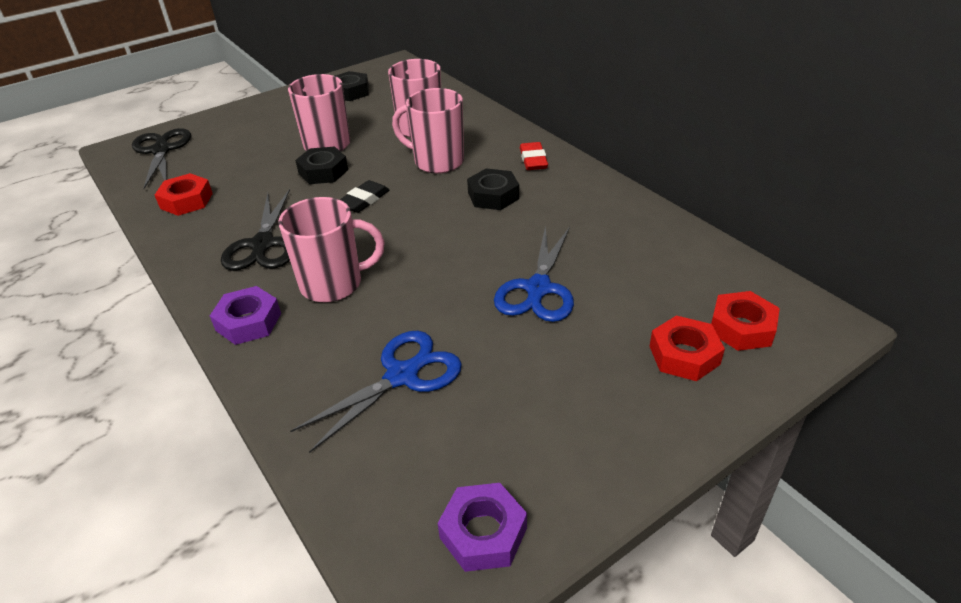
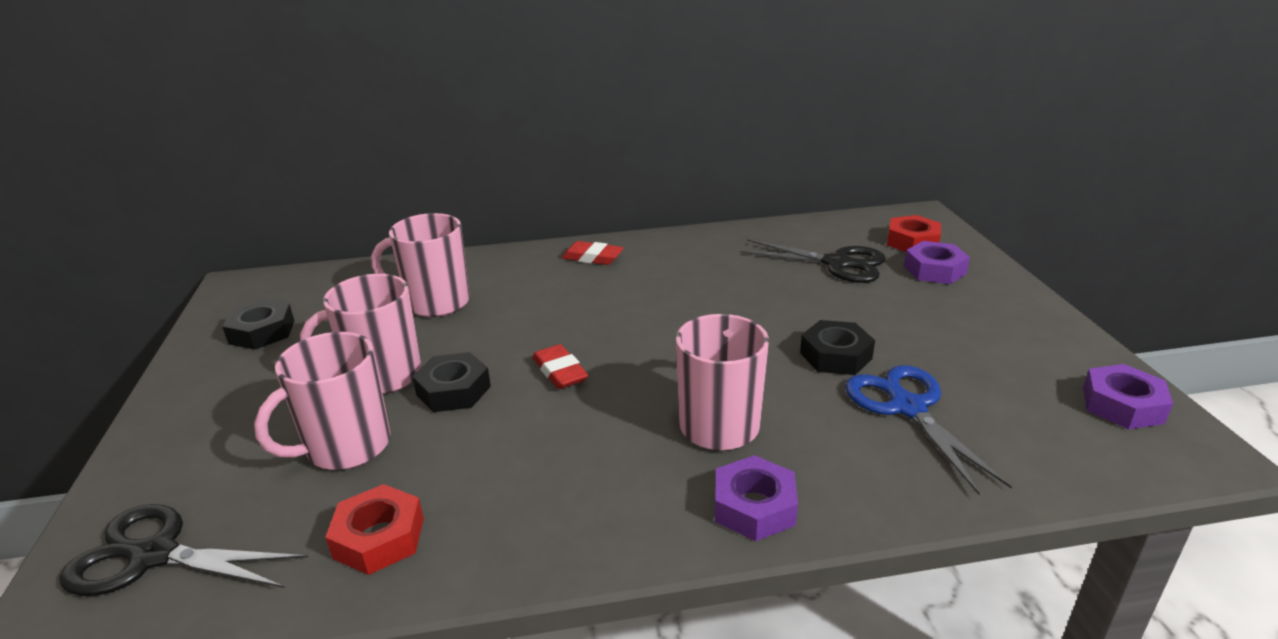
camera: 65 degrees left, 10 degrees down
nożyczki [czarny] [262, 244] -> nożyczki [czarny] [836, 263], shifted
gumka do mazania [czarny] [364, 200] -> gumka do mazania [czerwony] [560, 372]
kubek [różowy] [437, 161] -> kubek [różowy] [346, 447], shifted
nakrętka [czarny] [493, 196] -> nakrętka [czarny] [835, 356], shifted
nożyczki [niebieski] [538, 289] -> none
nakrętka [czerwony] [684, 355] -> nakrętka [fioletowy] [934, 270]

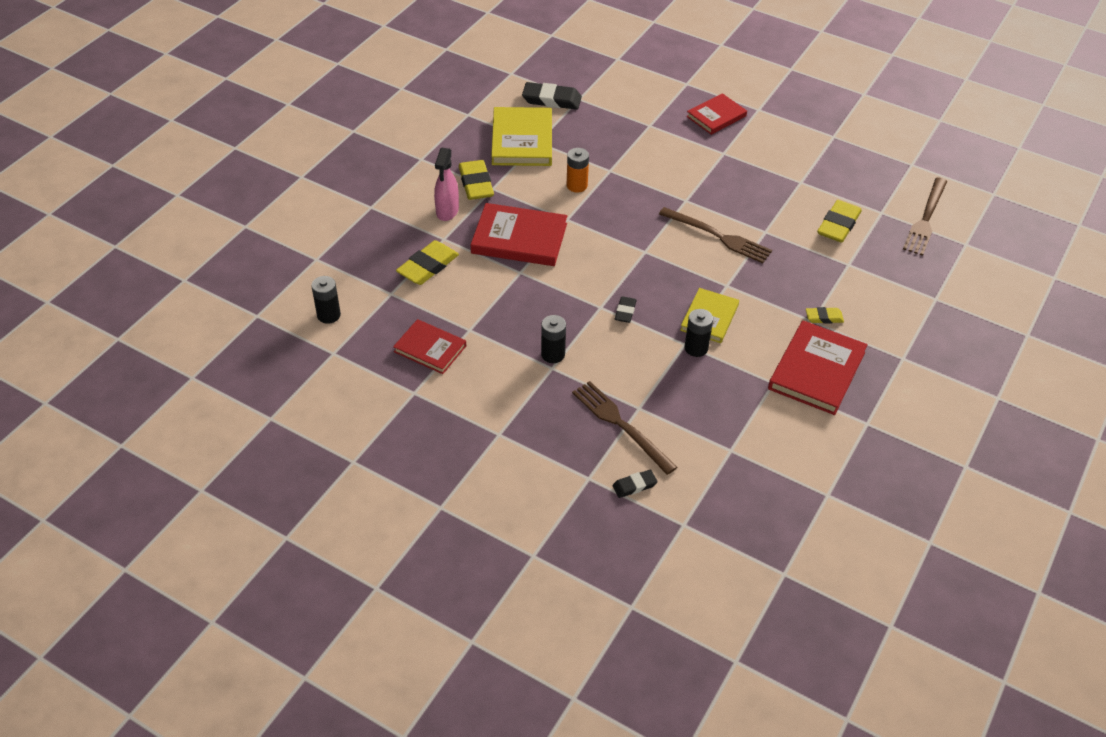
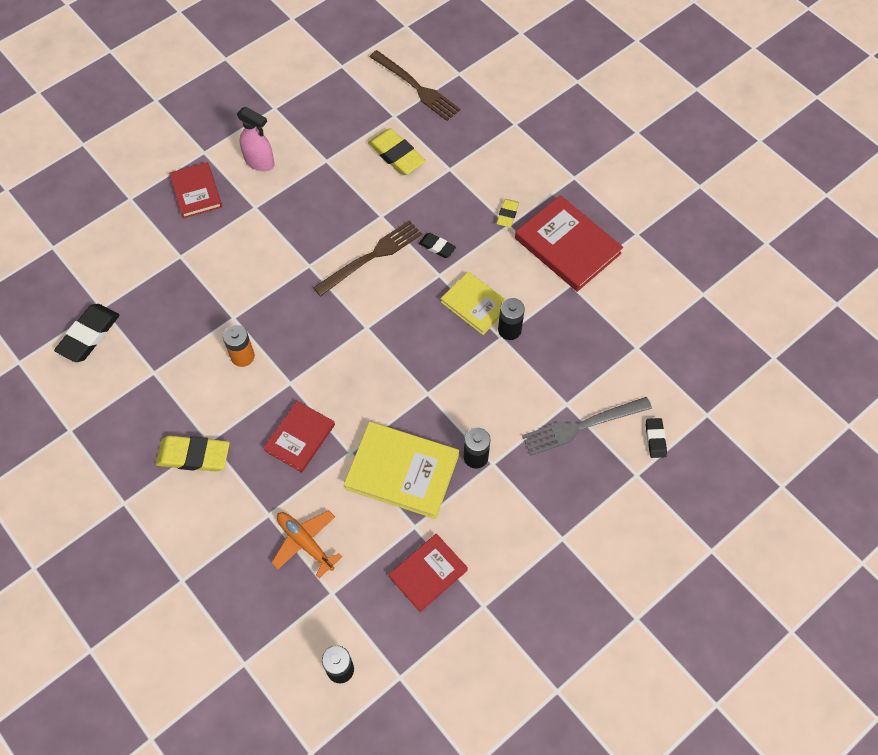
camera: 70 degrees left, 15 degrees up
gumka do mazania [żółty] [428, 266] -> samolot [pomarańczowy] [305, 542]
spryskiwacz [różowy] [447, 211] -> spryskiwacz [różowy] [260, 162], shifted
książka [czerwony] [519, 238] -> książka [czerwony] [300, 438], x0.63
książka [żółty] [522, 140] -> książka [żółty] [402, 472], shifted
widelec [brązowy] [621, 425] -> widelec [szary] [583, 426]
gumka do mazania [czarny] [625, 311] -> gumka do mazania [czarny] [437, 247], shifted

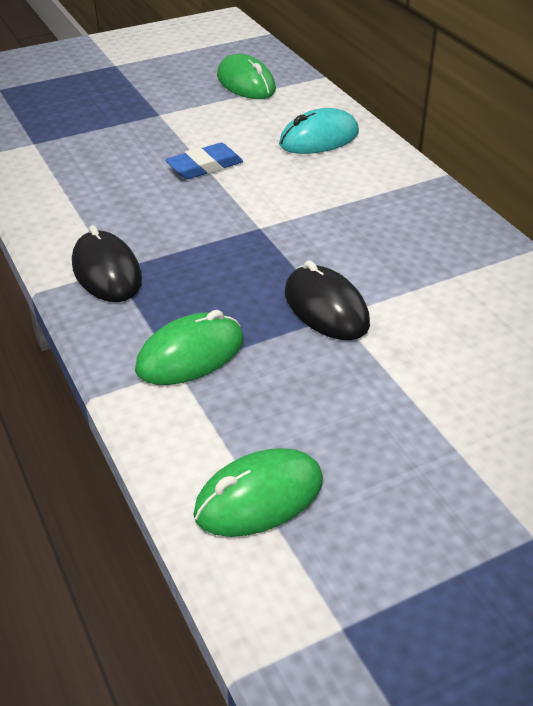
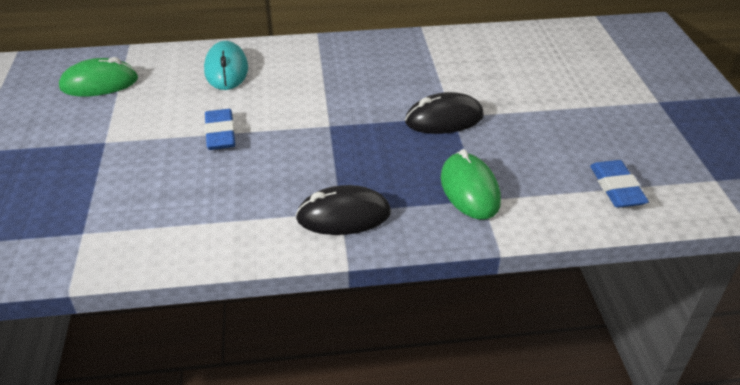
camera: 70 degrees left, 0 degrees up
myszka [zielony] [259, 498] -> gumka do mazania [niebieski] [616, 188]

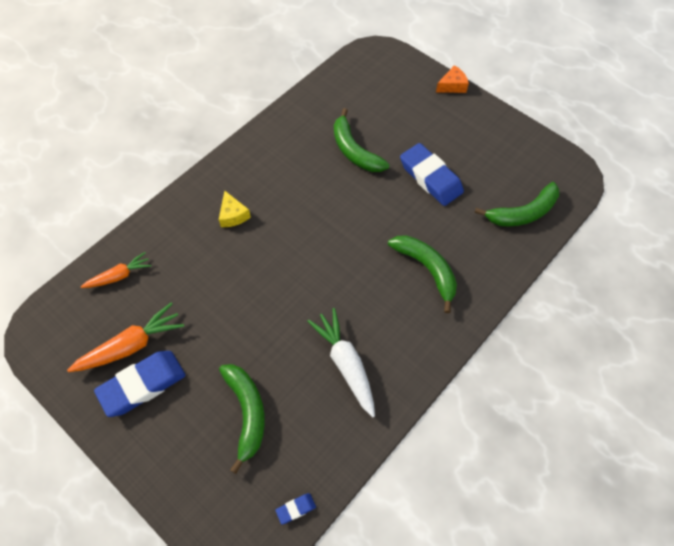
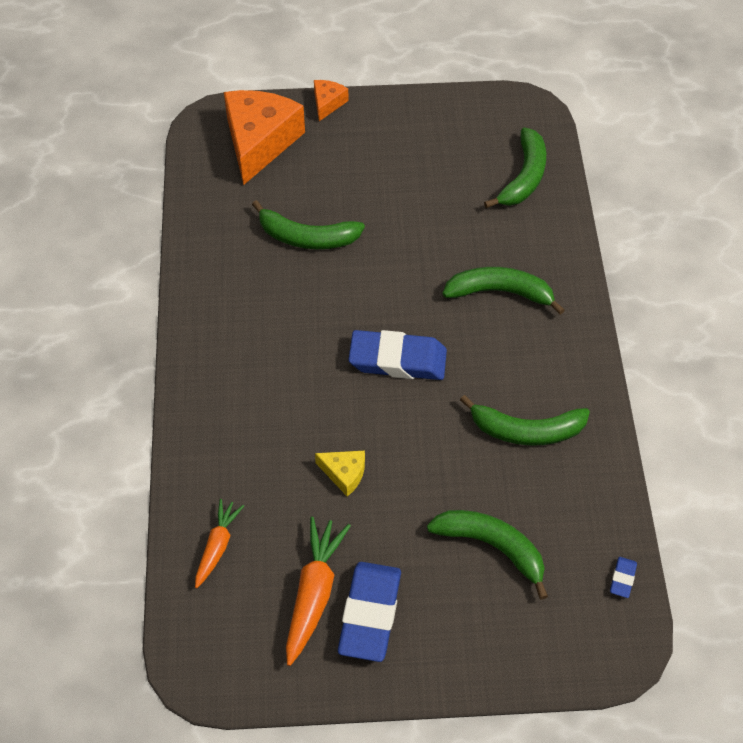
camera: 45 degrees left, 5 degrees down
ser [żółty] [233, 215] -> ser [żółty] [344, 474], shifted
marchewka [biały] [346, 364] -> banan [zielony] [526, 430]
gumka do mazania [niebieski] [430, 178] -> gumka do mazania [niebieski] [397, 360], shifted
none -> ser [pomarańczowy] [259, 142]

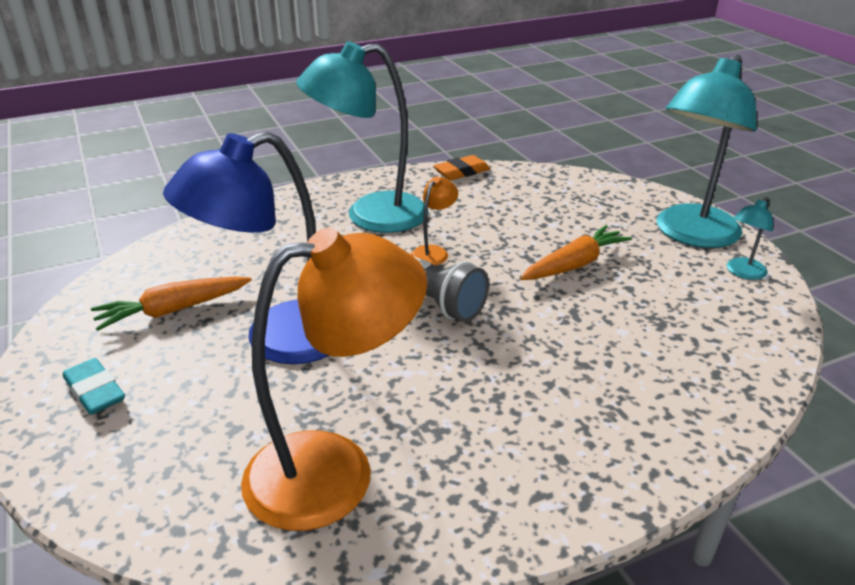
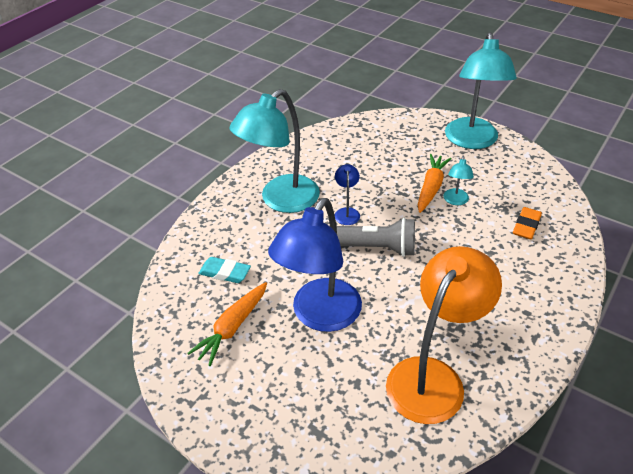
camera: 30 degrees left, 10 degrees up
gumka do mazania [turkusowy] [95, 391] -> gumka do mazania [turkusowy] [225, 273], shifted
lampka [pomarańczowy] [434, 252] -> lampka [niebieski] [347, 212]
gumka do mazania [pomarańczowy] [461, 172] -> gumka do mazania [pomarańczowy] [526, 226], shifted
lampka [turkusowy] [742, 273] -> lampka [turkusowy] [455, 201], shifted

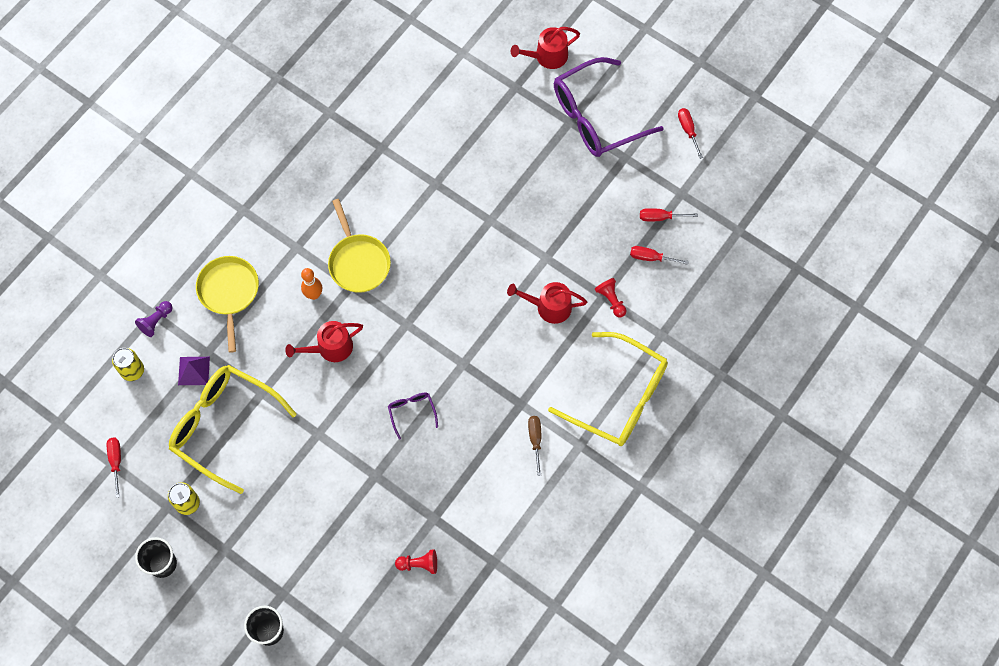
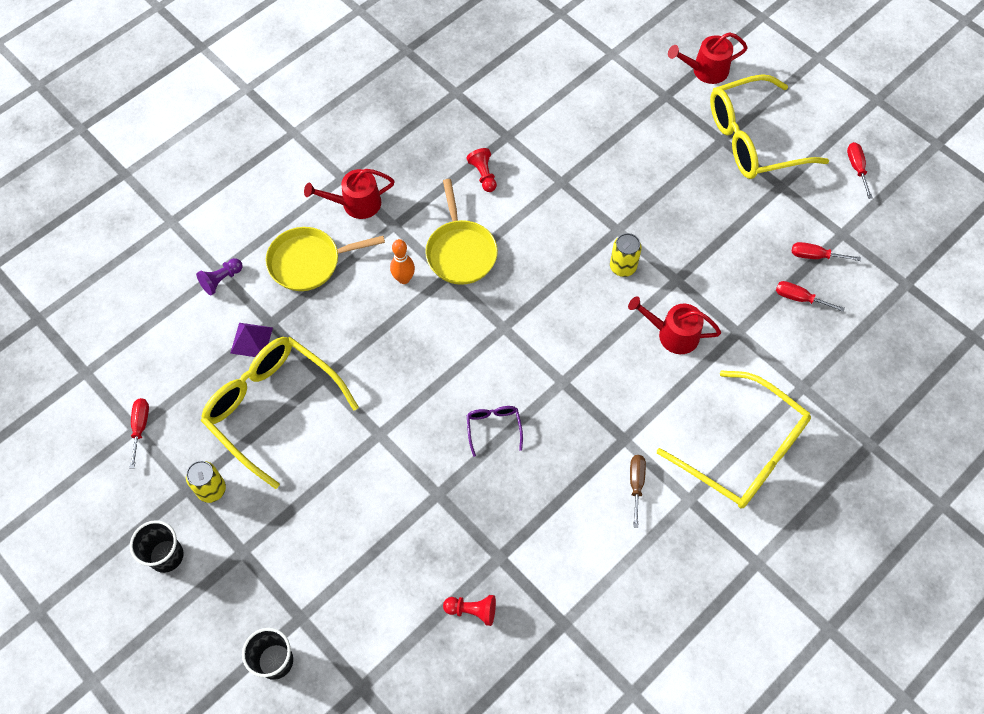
camera: 10 degrees right, 5 degrees down
puszka [żółty] [132, 371] -> puszka [żółty] [623, 267], shifted
patelnia [żółty] [229, 293] -> patelnia [żółty] [309, 262], 105 degrees counterclockwise
konewka [czerwony] [330, 348] -> konewka [czerwony] [356, 204], shifted
okulary [fioletowy] [596, 117] -> okulary [żółty] [753, 139]
pionek [czerwony] [611, 300] -> pionek [czerwony] [483, 175], shifted

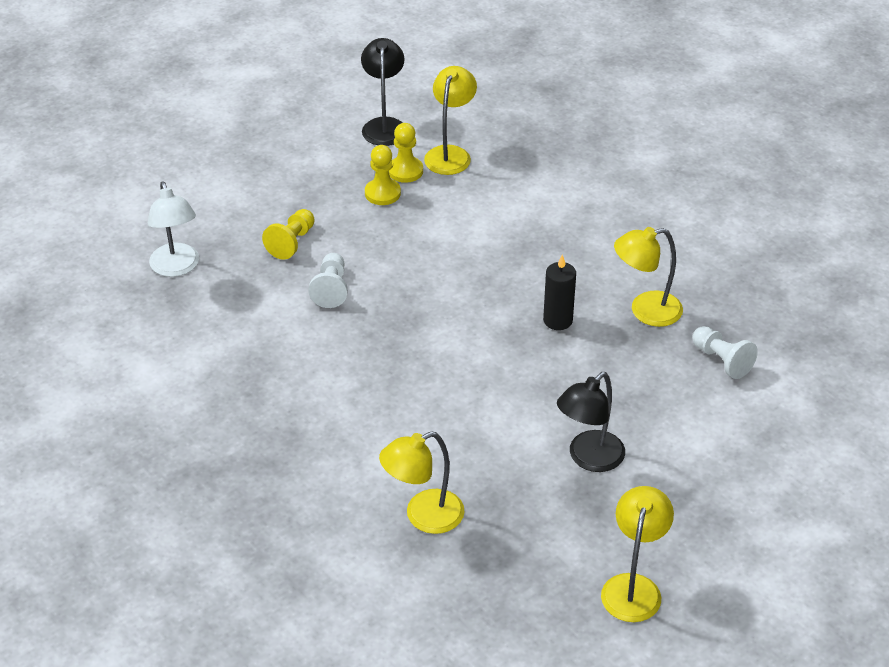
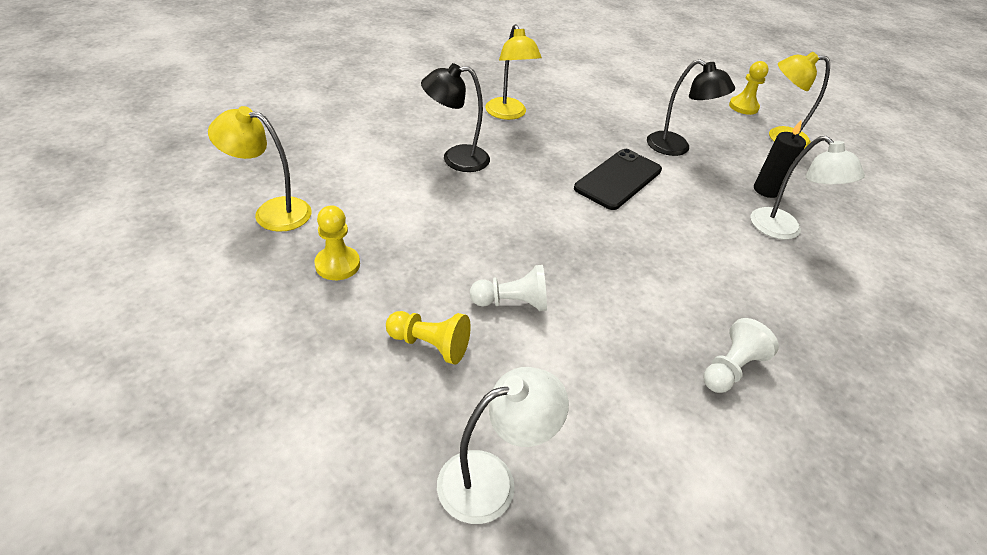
camera: 100 degrees left, 0 degrees up
lampka [czarny] [384, 125] -> lampka [czarny] [456, 159], shifted
lampka [żółty] [423, 516] -> lampka [biały] [784, 230]
pionek [żółty] [405, 171] -> pionek [żółty] [743, 107], shifted
świeca [czarny] [557, 320] -> świeca [czarny] [766, 190], shifted
pionek [biały] [722, 360] -> pionek [biały] [730, 368], shifted
none -> telefon [czarny] [618, 179]

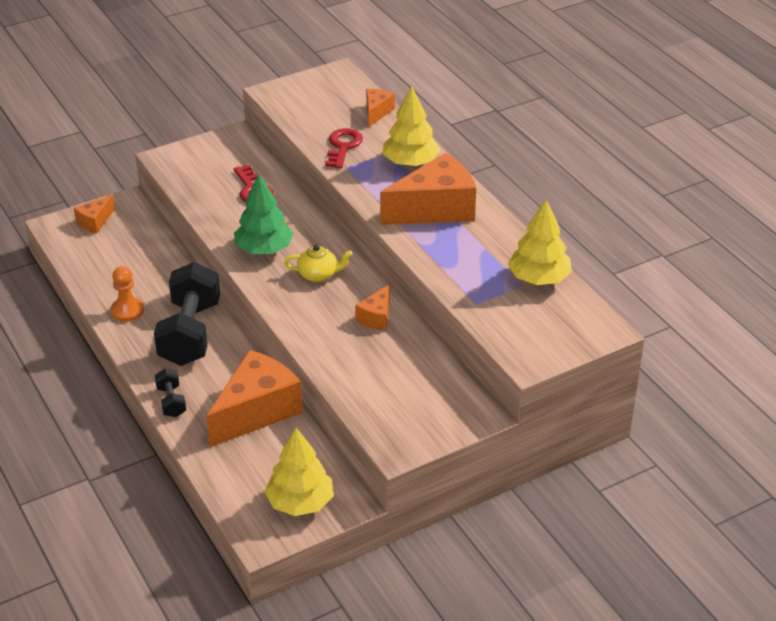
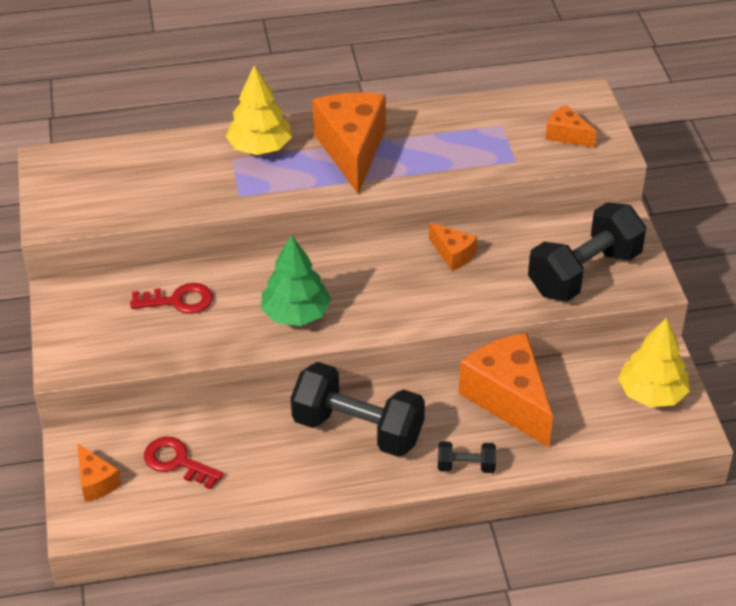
camera: 70 degrees left, 5 degrees up
pionek [pomarańczowy] [127, 311] -> none
imbryk [żółty] [318, 275] -> none
klucz [czerwony] [343, 146] -> klucz [czerwony] [177, 462], shifted
ser [pomarańczowy] [376, 112] -> ser [pomarańczowy] [566, 135], shifted
drzewko [żółty] [539, 278] -> none
none -> hantel [czarny] [584, 273]

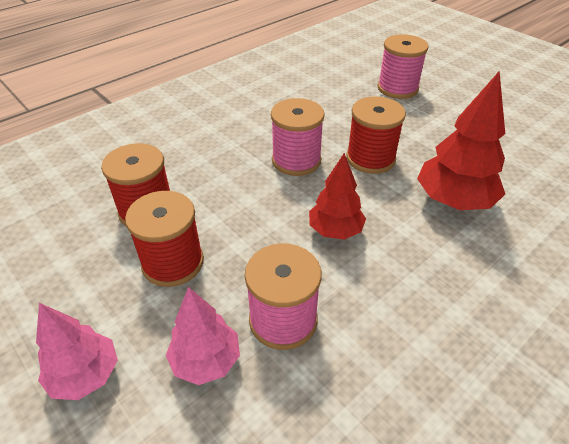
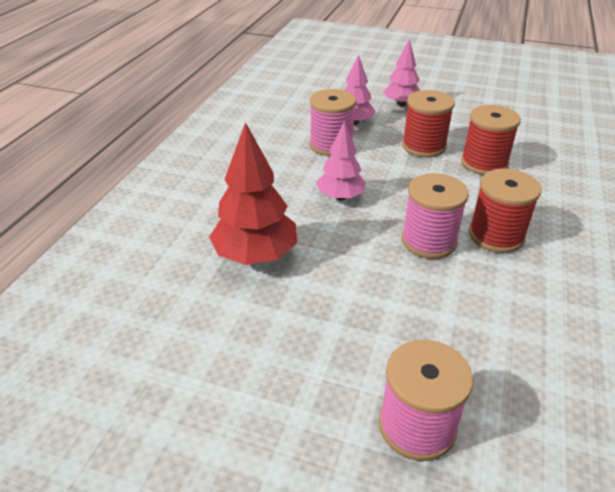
camera: 150 degrees right, 5 degrees down
drzewko [czerwony] [335, 230] -> drzewko [różowy] [340, 197]
szpulka [czerwony] [370, 158] -> szpulka [czerwony] [496, 235], shifted

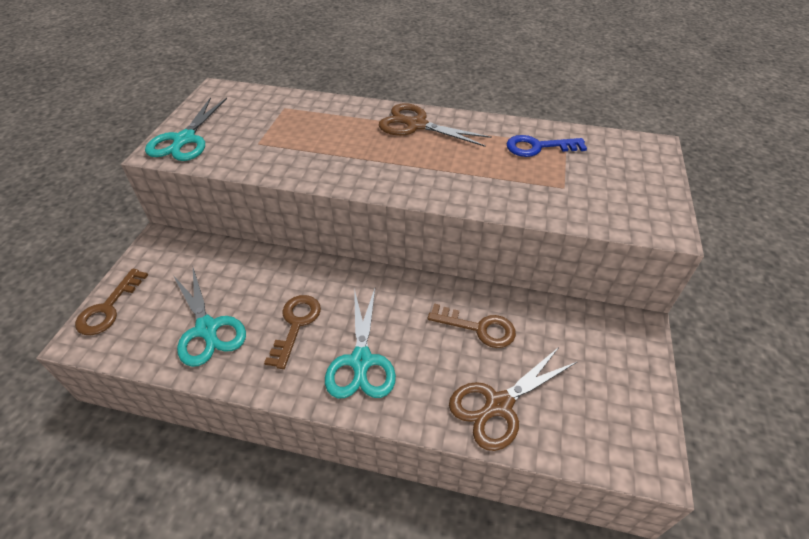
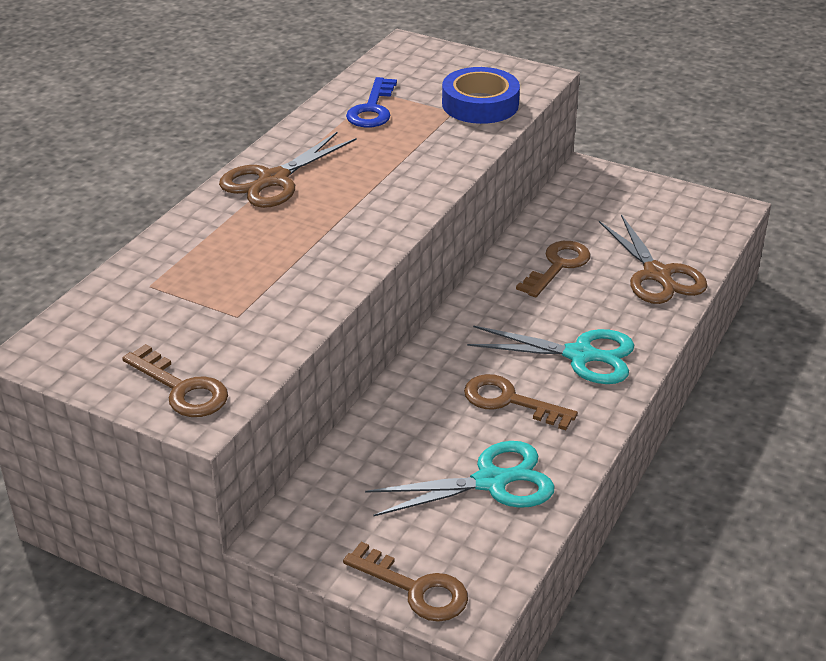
camera: 75 degrees left, 10 degrees down
nożyczki [turkusowy] [184, 140] -> klucz [brązowy] [182, 389]
none -> taśma klejąca [niebieski] [480, 104]

